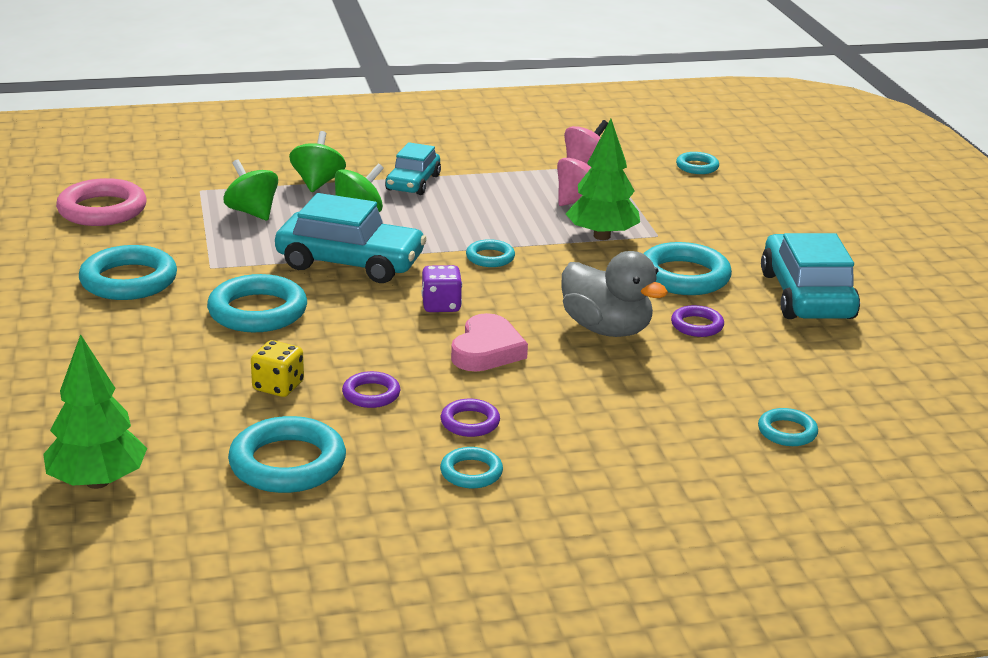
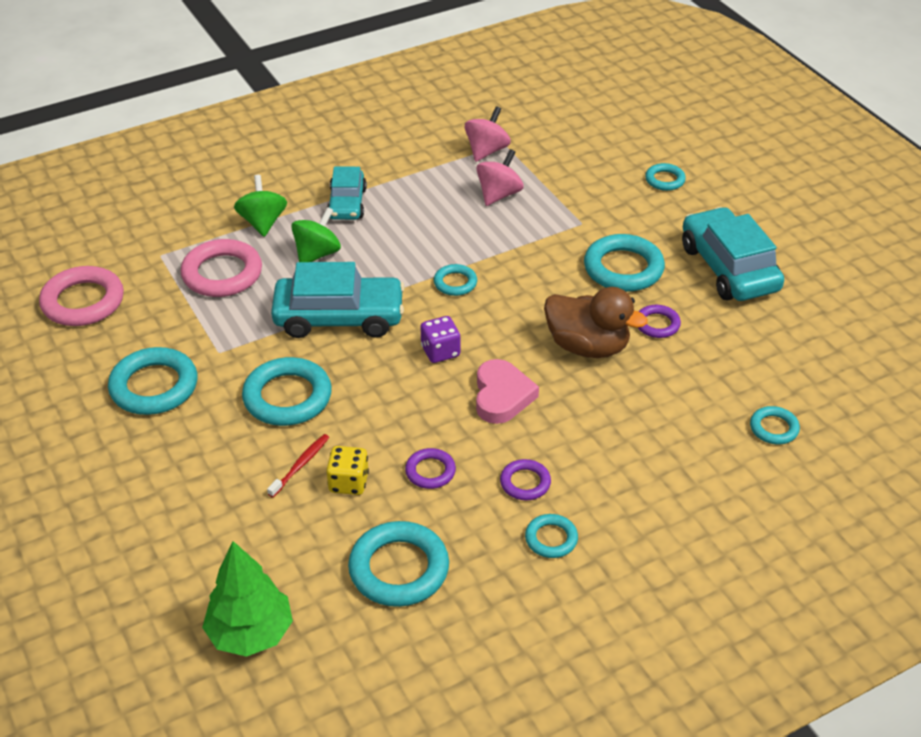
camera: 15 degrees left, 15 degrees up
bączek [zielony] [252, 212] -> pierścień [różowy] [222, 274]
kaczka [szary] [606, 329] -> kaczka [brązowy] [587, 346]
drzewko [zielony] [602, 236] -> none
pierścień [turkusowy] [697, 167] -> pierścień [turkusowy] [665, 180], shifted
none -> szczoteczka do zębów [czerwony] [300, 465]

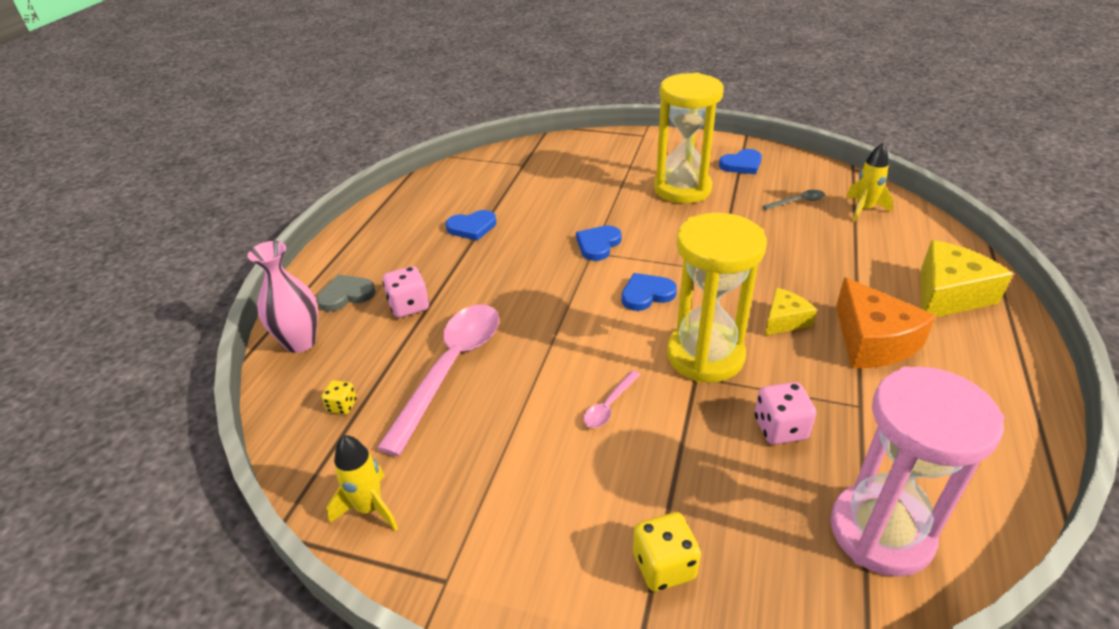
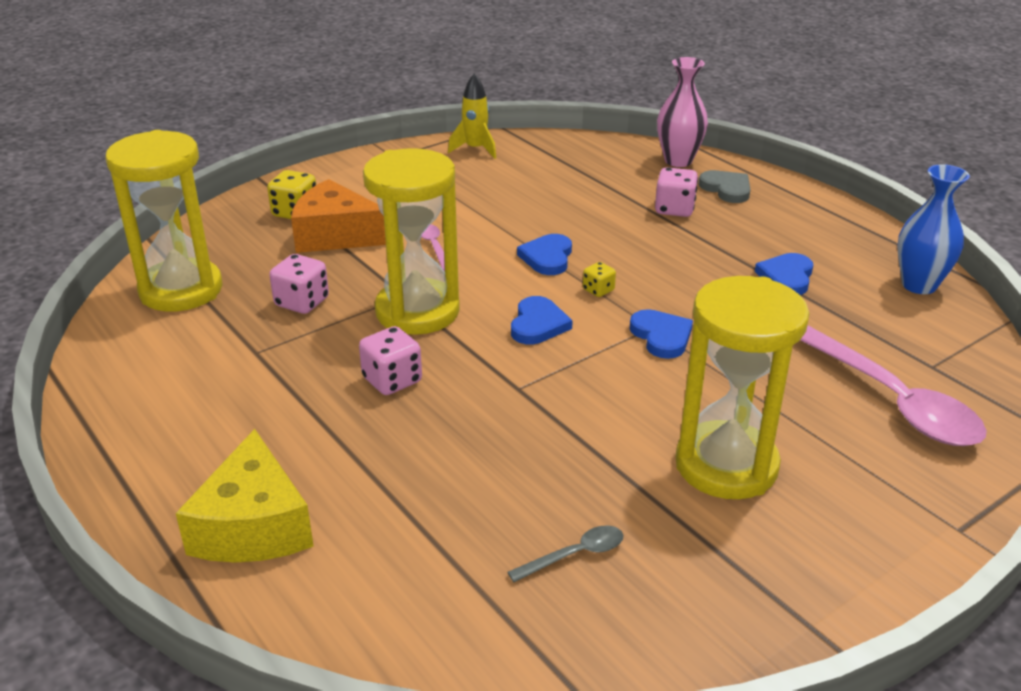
camera: 125 degrees right, 5 degrees down
serce [szary] [346, 295] -> serce [szary] [726, 189], 45 degrees counterclockwise
kostka do gry [żółty] [342, 406] -> kostka do gry [żółty] [598, 290], shifted
łyżka [różowy] [450, 369] -> łyżka [różowy] [888, 398], shifted
serce [niebieski] [742, 164] -> serce [niebieski] [547, 257], shifted
łyżka [szary] [797, 202] -> łyżka [szary] [575, 555], 135 degrees counterclockwise
ser [żółty] [784, 320] -> kostka do gry [różowy] [392, 380]
klepsydra [różowy] [881, 532] -> klepsydra [żółty] [181, 290]
ser [pomarańczowy] [872, 341] -> ser [pomarańczowy] [335, 235], shifted
rakieta [żółty] [863, 210] -> none
none -> wazon [niebieski] [919, 285]

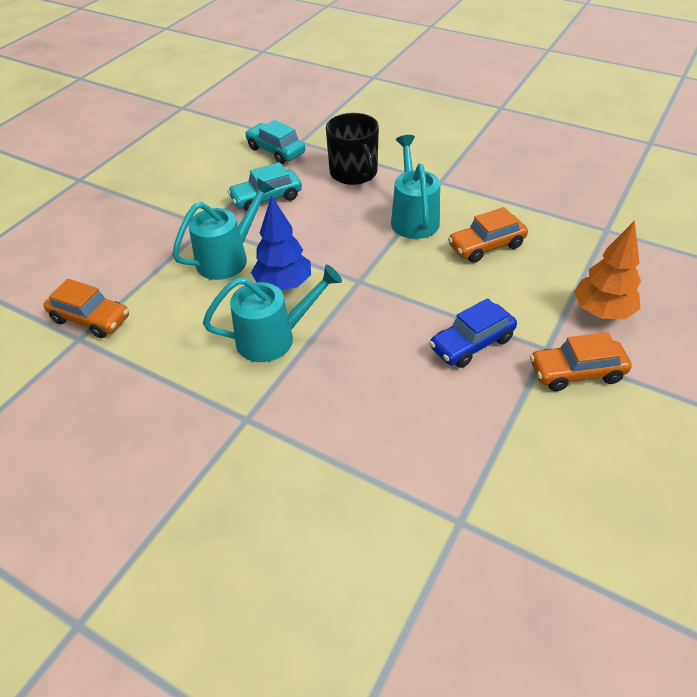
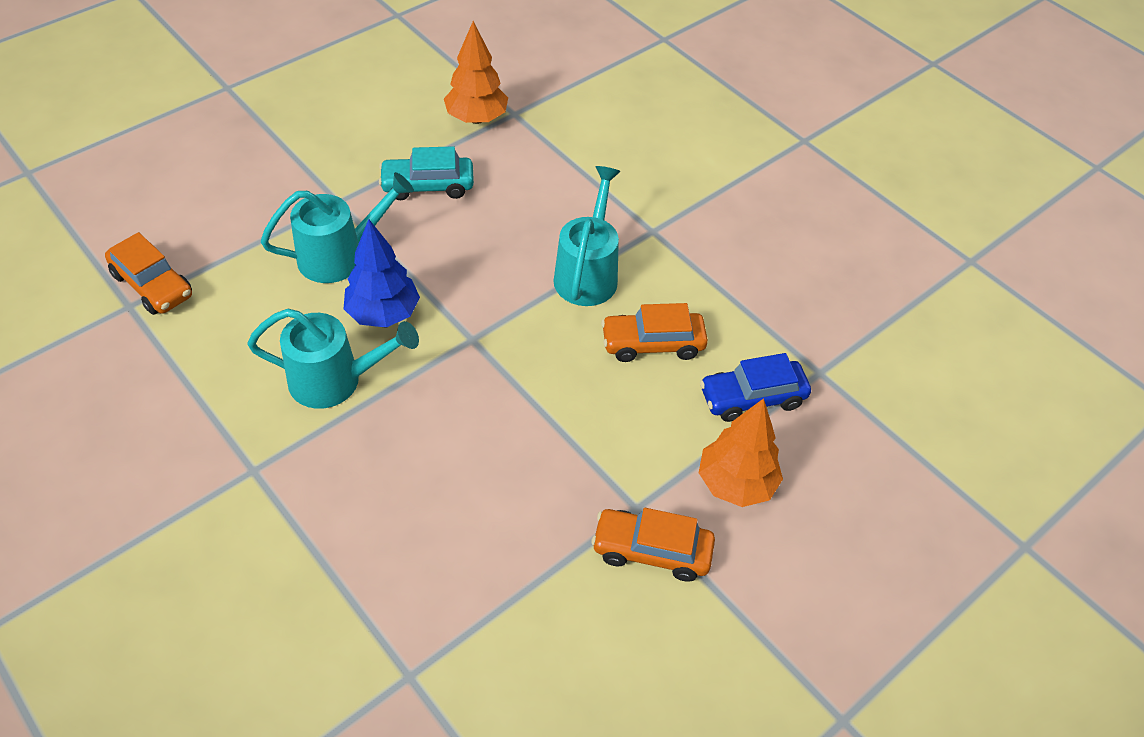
camera: 15 degrees right, 5 degrees up
samochód [turkusowy] [276, 151] -> drzewko [pomarańczowy] [476, 118]
kubek [czarny] [354, 173] -> none
samochód [niebieski] [472, 343] -> samochód [niebieski] [752, 398], shifted

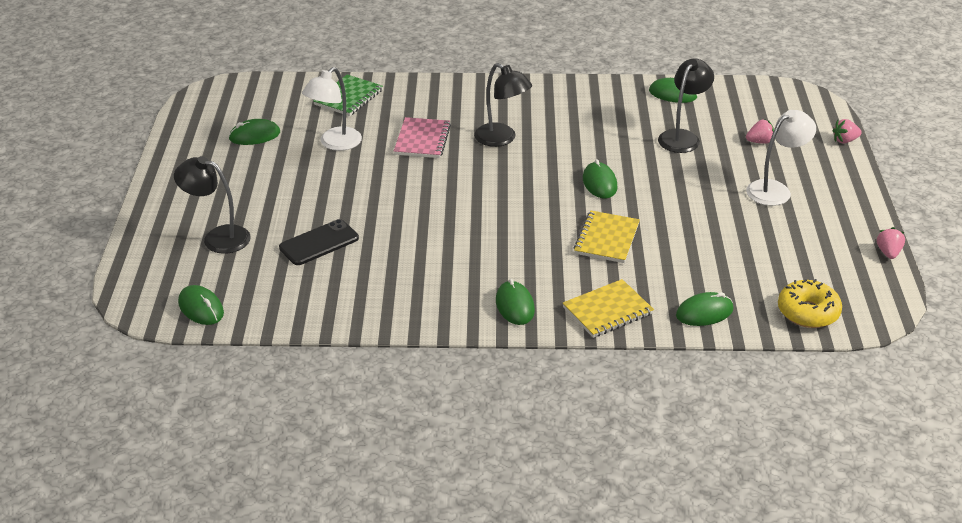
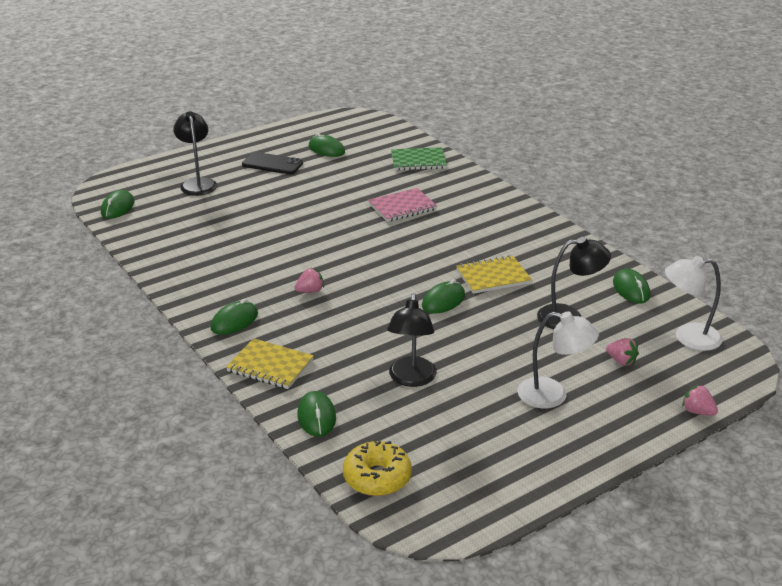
camera: 55 degrees right, 5 degrees down
telefon [czarny] [319, 243] -> telefon [czarny] [272, 164], shifted
lampka [biały] [335, 144] -> lampka [biały] [688, 337], shifted
lampka [czarny] [502, 139] -> lampka [czarny] [411, 379], shifted
zeszyt [żółty] [606, 239] -> zeszyt [żółty] [493, 277], shifted
myszka [zielony] [704, 312] -> myszka [zielony] [316, 416], 45 degrees clockwise
truskawka [różowy] [888, 253] -> truskawka [różowy] [310, 291], shifted

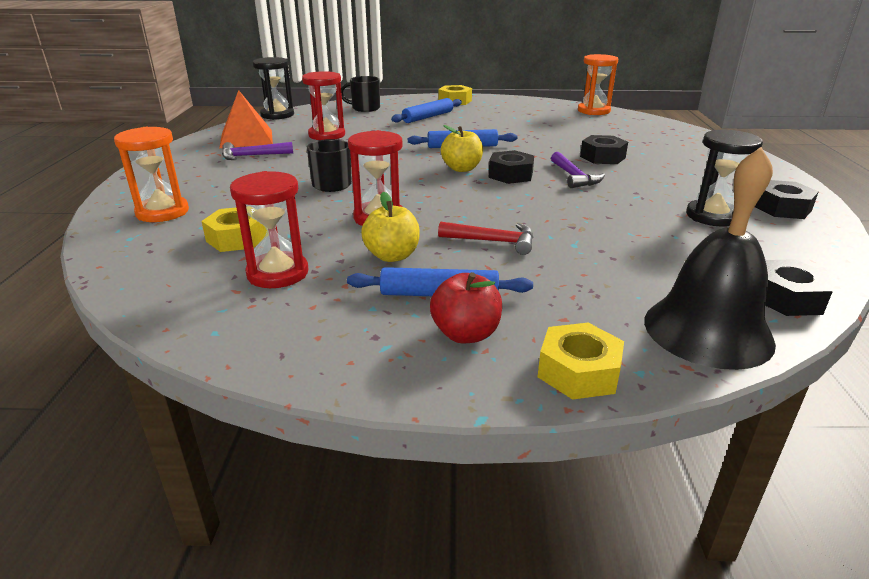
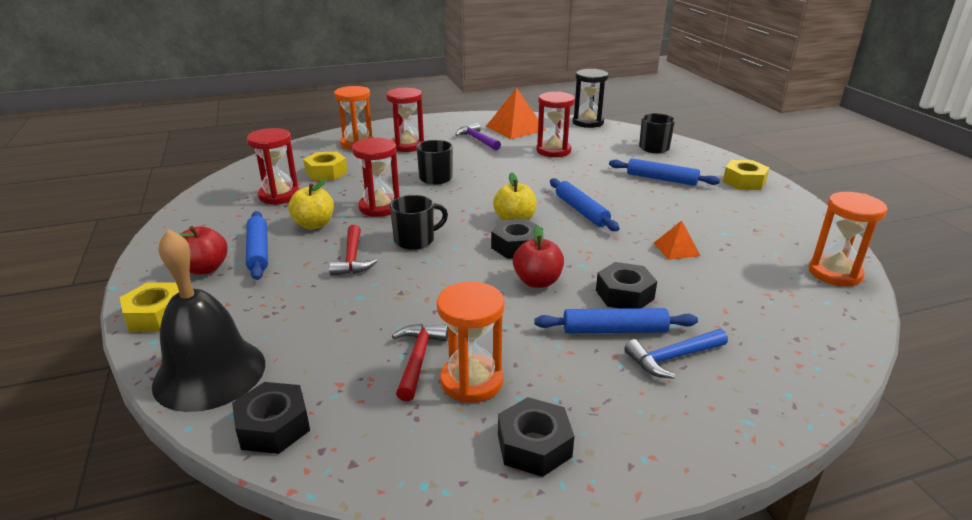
camera: 70 degrees right, 0 degrees up
młotek [fioletowy] [574, 177] -> jabłko [czerwony] [537, 281]
klepsydra [czarny] [712, 216] -> klepsydra [pomarańczowy] [471, 381]
none -> klepsydra [czerwony] [407, 146]
none -> kubek [czarny] [415, 240]
none -> młotek [czerwony] [418, 359]
none -> wałek do ciasta [niebieski] [614, 330]
none -> młotek [niebieski] [672, 358]
none -> piramida [pomarańczowy] [676, 249]

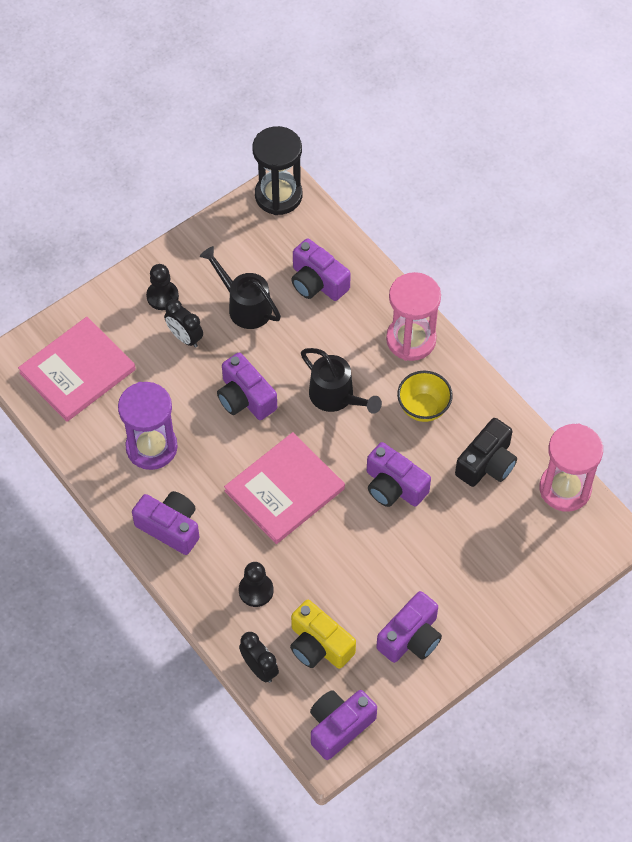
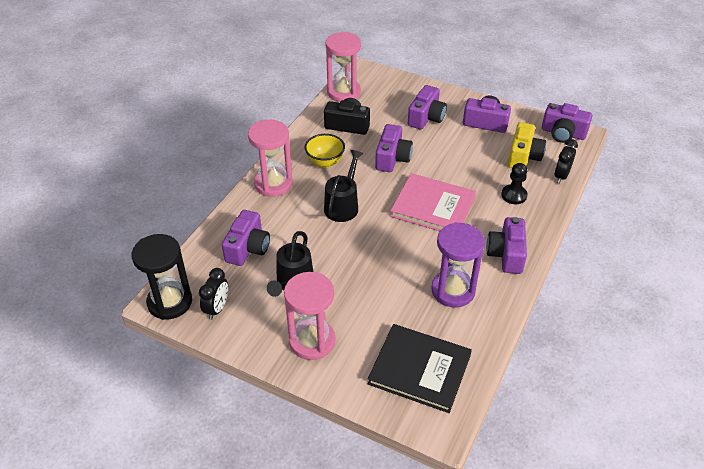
camera: 115 degrees left, 15 degrees down
książka [różowy] [77, 371] -> książka [czarny] [419, 369]
pionek [czarny] [162, 296] -> klepsydra [różowy] [312, 341]
budzik [czarny] [185, 337] -> budzik [czarny] [217, 308], shifted
aparat fotograficzny [fioletowy] [245, 398] -> aparat fotograficzny [fioletowy] [426, 117], shifted

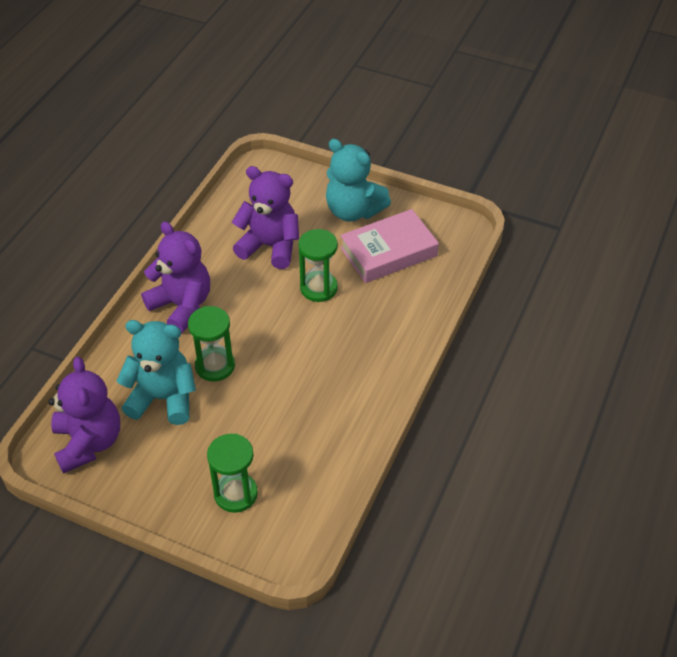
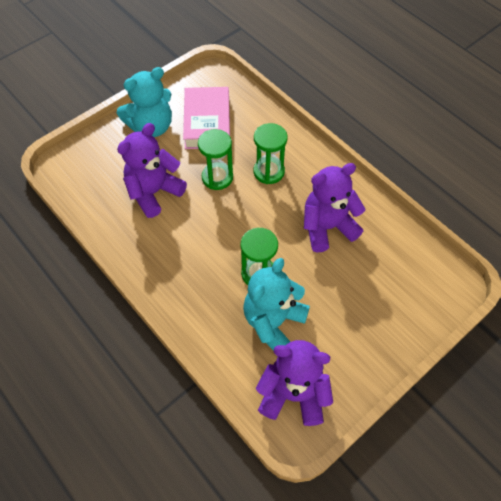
camera: 65 degrees left, 10 degrees up
miś [fioletowy] [182, 306] -> miś [fioletowy] [327, 227], shifted
klepsydra [zielony] [236, 494] -> klepsydra [zielony] [269, 171], shifted

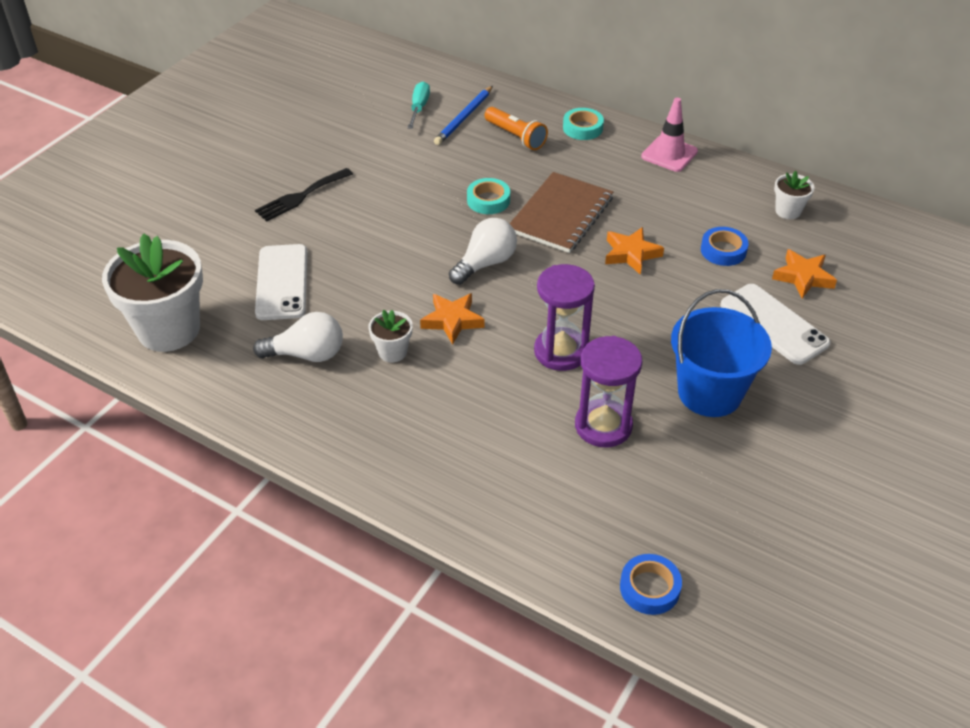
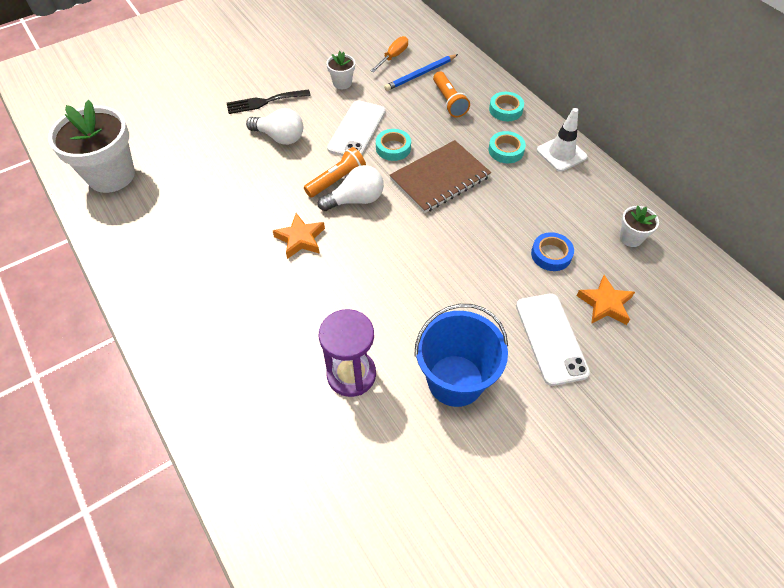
camera: 25 degrees right, 10 degrees up
żarówka [biały] [307, 354] -> żarówka [biały] [280, 137], shifted
telefon [biały] [282, 282] -> telefon [biały] [356, 130], shifted
doniczka [biały] [392, 352] -> doniczka [biały] [342, 83], shifted
śrubokręt [turkusowy] [419, 108] -> śrubokręt [pomarańczowy] [393, 57]
klepsydra [fioletowy] [561, 351] -> none
gwiazda [pomarańczowy] [631, 254] -> none
taśma klejąca [niebieski] [649, 588] -> none
pachołek [różowy] [669, 154] -> pachołek [biały] [561, 153]
none -> latarka [pomarańczowy] [337, 180]
none -> taśma klejąca [turkusowy] [506, 150]

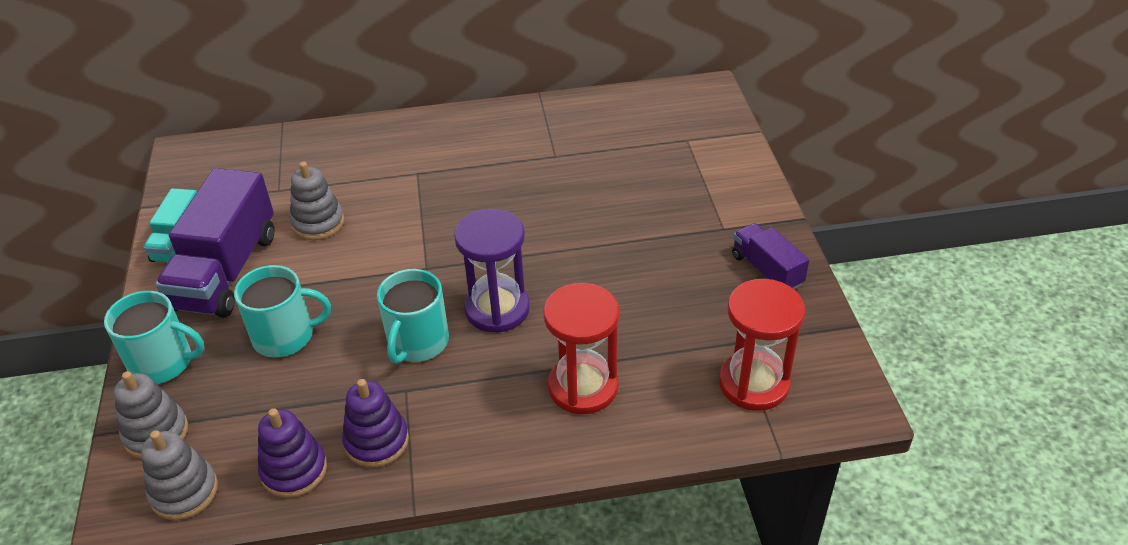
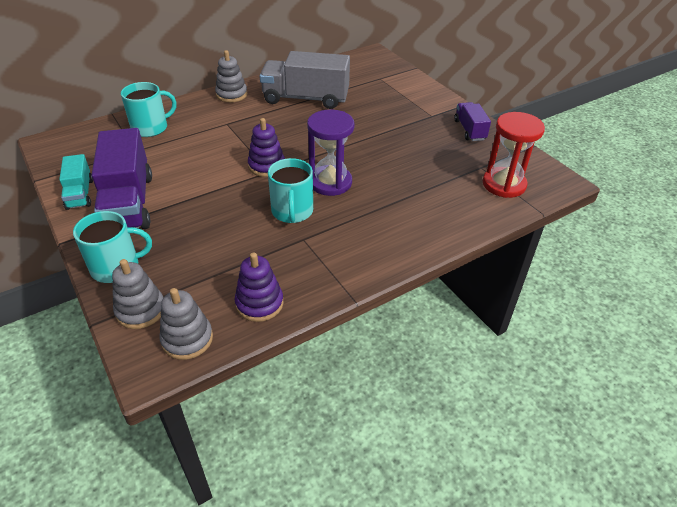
camera: 25 degrees left, 0 degrees up
kubek [turkusowy] [285, 336] -> kubek [turkusowy] [150, 128], shifted
zabawka nakładanka [szary] [318, 223] -> zabawka nakładanka [szary] [231, 94], shifted
zabawka nakładanka [fioletowy] [376, 441] -> zabawka nakładanka [fioletowy] [266, 166], shifted
klepsydra [czerwony] [583, 387] -> none
ciężarówka [fioletowy] [767, 270] -> ciężarówka [fioletowy] [469, 130], 45 degrees clockwise
none -> ciężarówka [szary] [305, 98]

